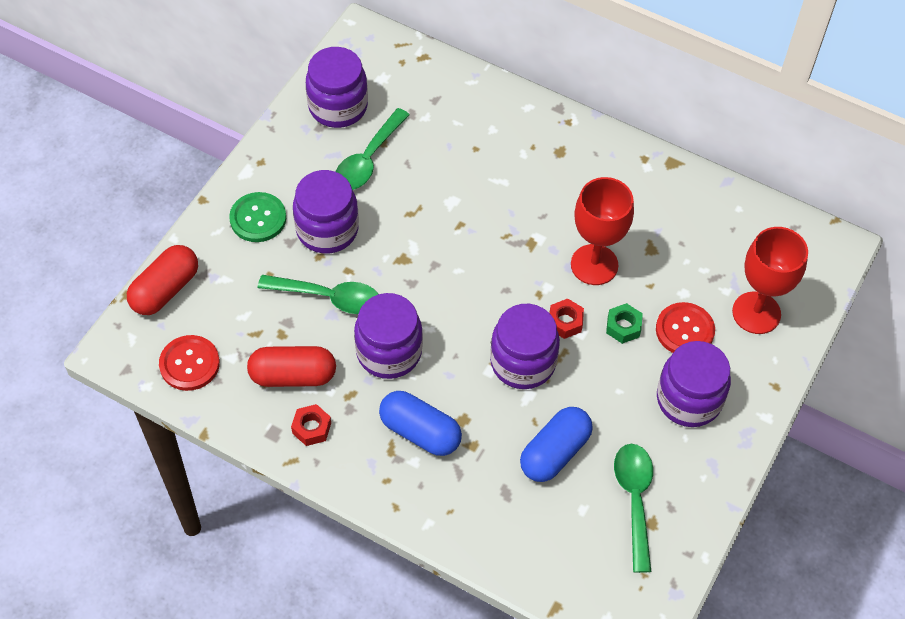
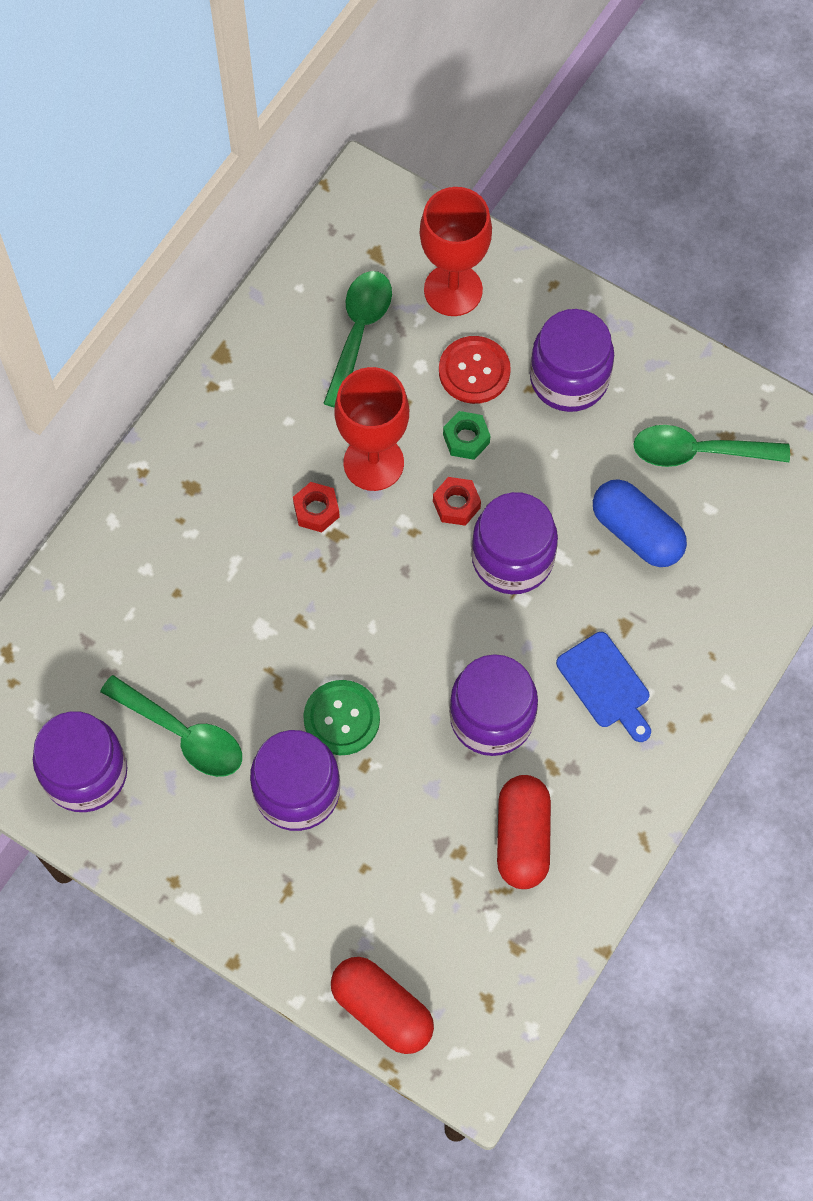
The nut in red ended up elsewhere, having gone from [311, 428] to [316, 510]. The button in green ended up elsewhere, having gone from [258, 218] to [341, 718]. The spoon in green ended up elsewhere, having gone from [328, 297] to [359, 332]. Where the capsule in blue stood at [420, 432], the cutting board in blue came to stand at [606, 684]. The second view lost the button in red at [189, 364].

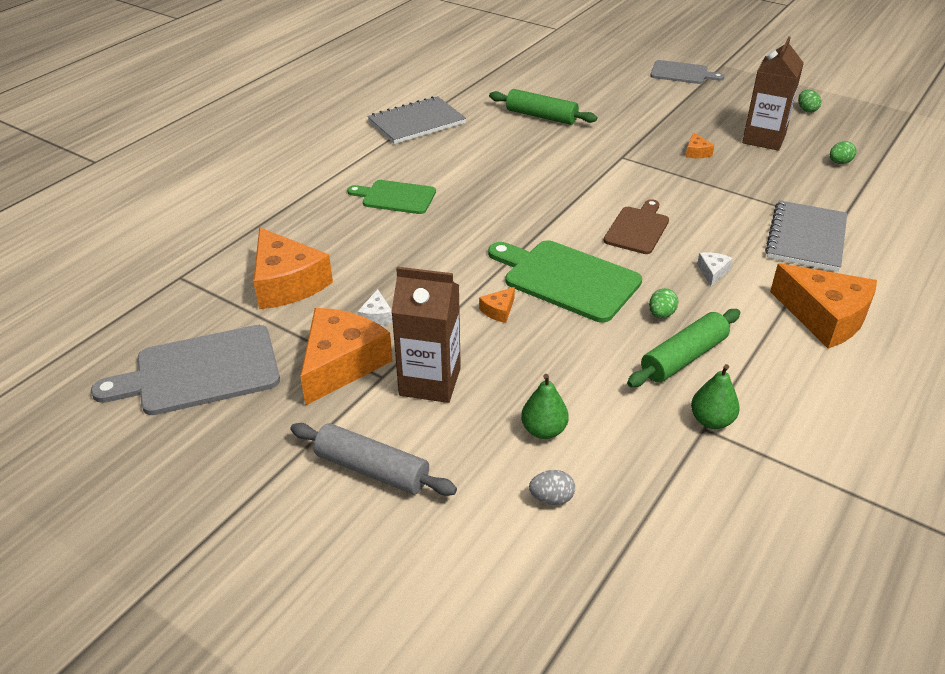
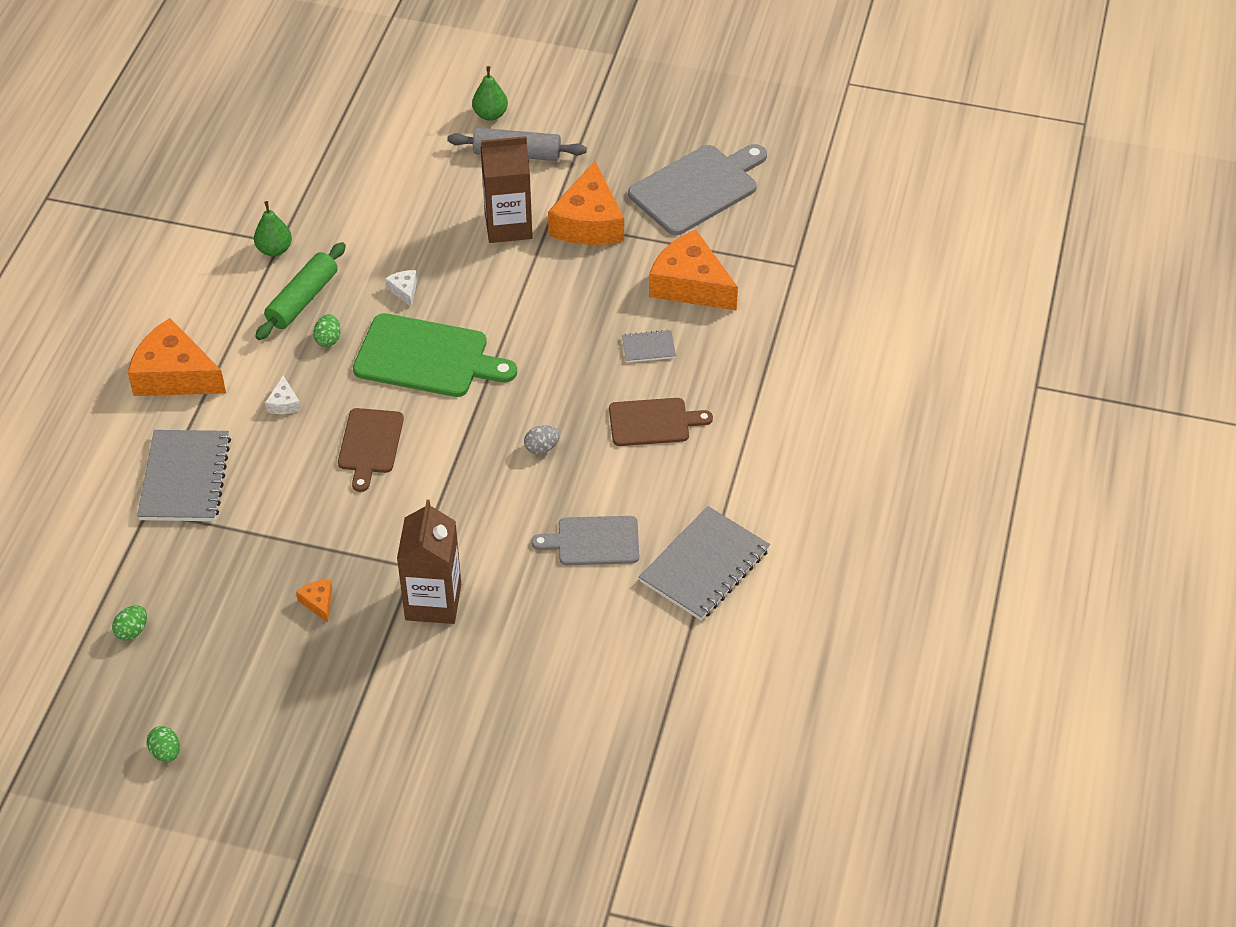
The cheese in white ended up elsewhere, having gone from [376, 316] to [404, 290]. The carton in brown ended up elsewhere, having gone from [764, 139] to [433, 602]. The pear in green ended up elsewhere, having gone from [543, 430] to [490, 115]. The egg in grey ended up elsewhere, having gone from [551, 498] to [542, 448]. The cutting board in grey ended up elsewhere, having gone from [682, 73] to [593, 541]. What was the cutting board in green at [395, 197] turned into the cutting board in brown at [653, 422]. The second view gained the notebook in grey at [648, 347]. The second view lost the cheese in orange at [498, 310]. The second view lost the rolling pin in green at [541, 116].

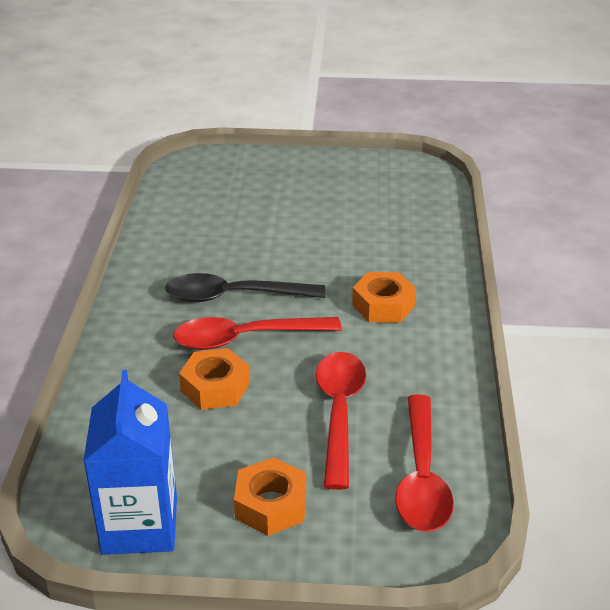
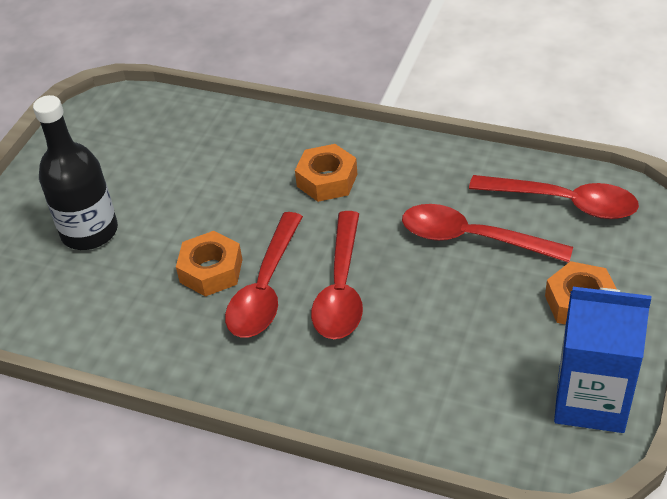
The second view gained the bottle in black at [89, 232]. The nut in orange ended up elsewhere, having gone from [215, 387] to [211, 271]. What was the spoon in black at [234, 296] turned into the spoon in red at [265, 287].

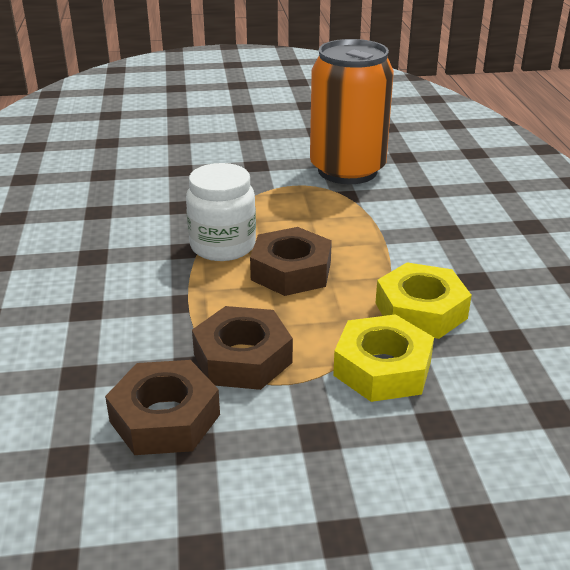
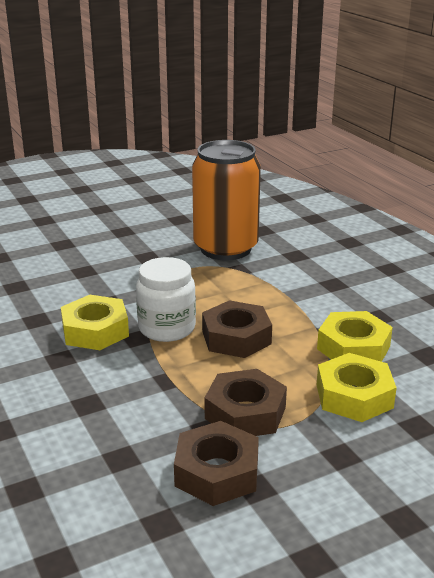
The second view gained the nut in yellow at [95, 331].

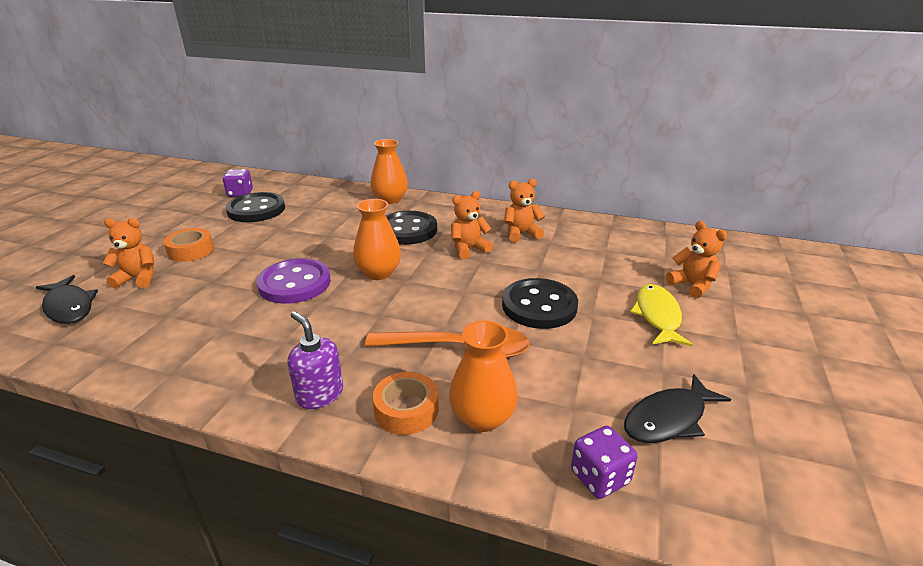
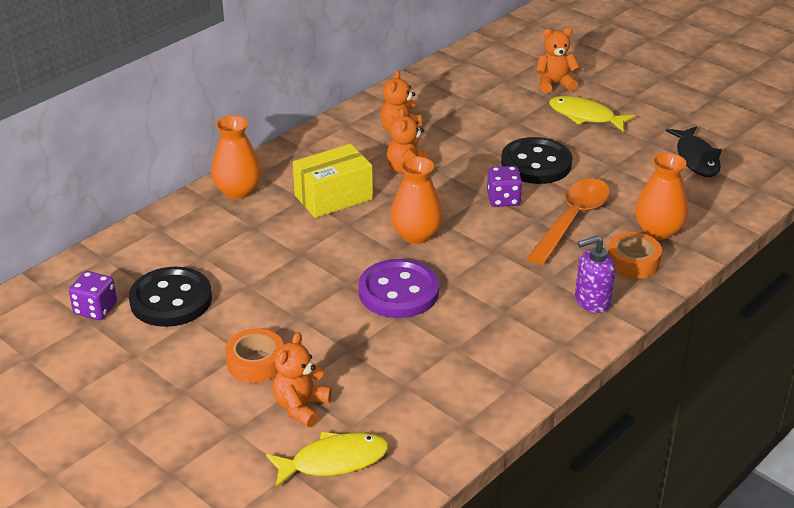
What was the fish in black at [69, 306] turned into the fish in yellow at [334, 461]. Where the button in black stood at [407, 230], the box in yellow came to stand at [333, 197]. The dice in purple ended up elsewhere, having gone from [599, 477] to [503, 199].

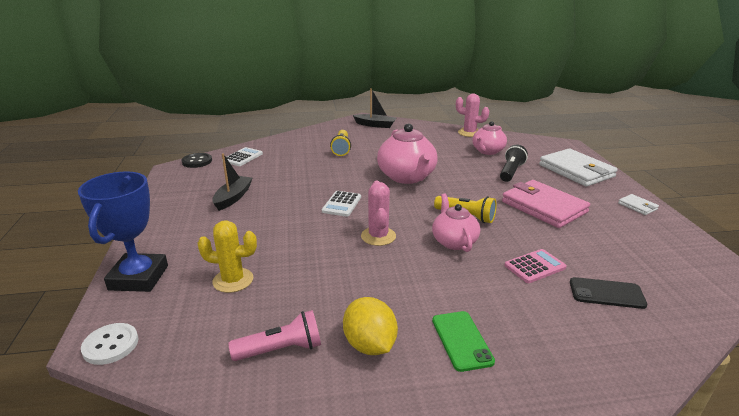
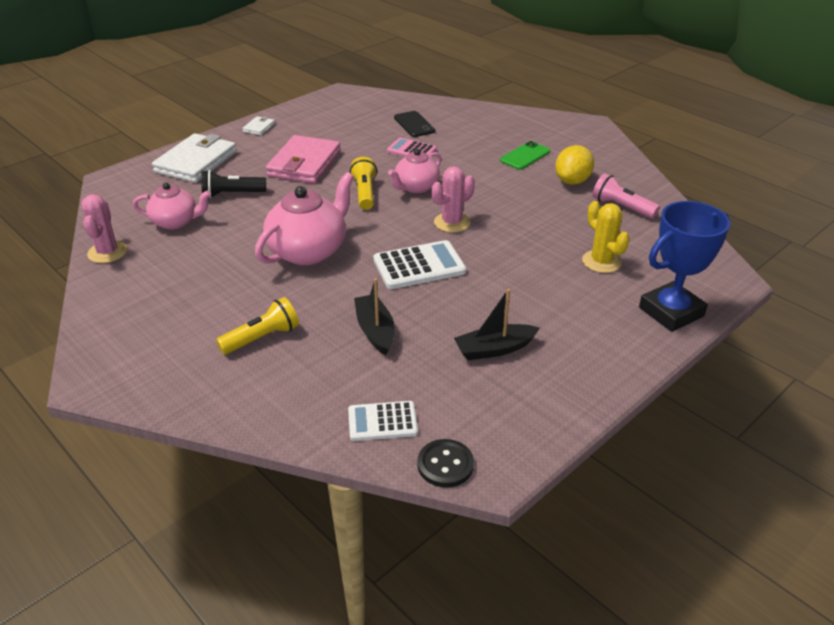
The boat in black ended up elsewhere, having gone from [375, 125] to [375, 330]. The size of the calculator in white at [341, 204] changed by a factor of 1.54. The second view lost the button in white at [111, 345].

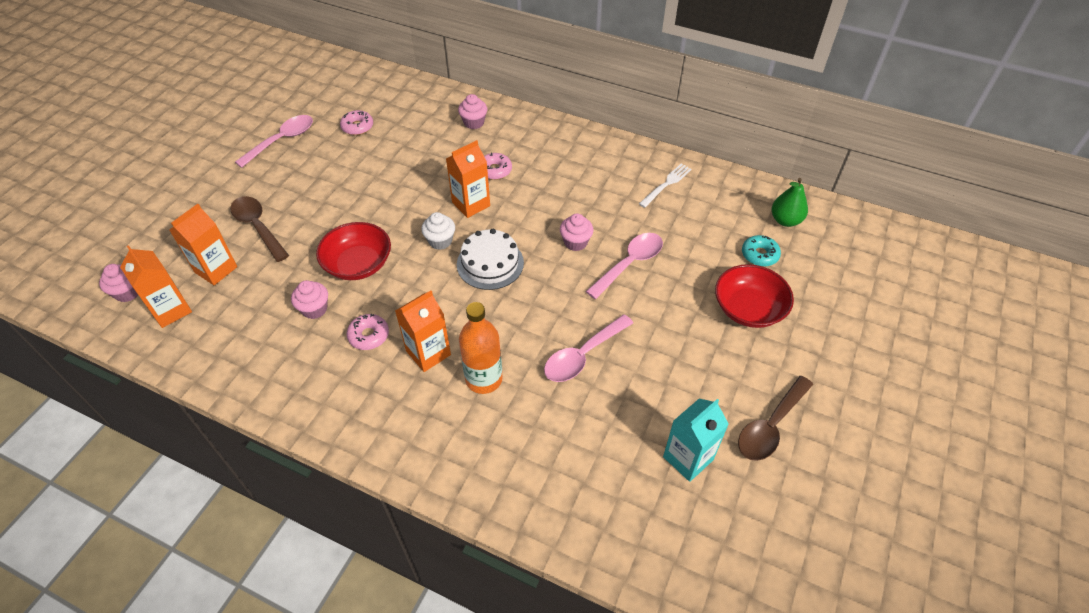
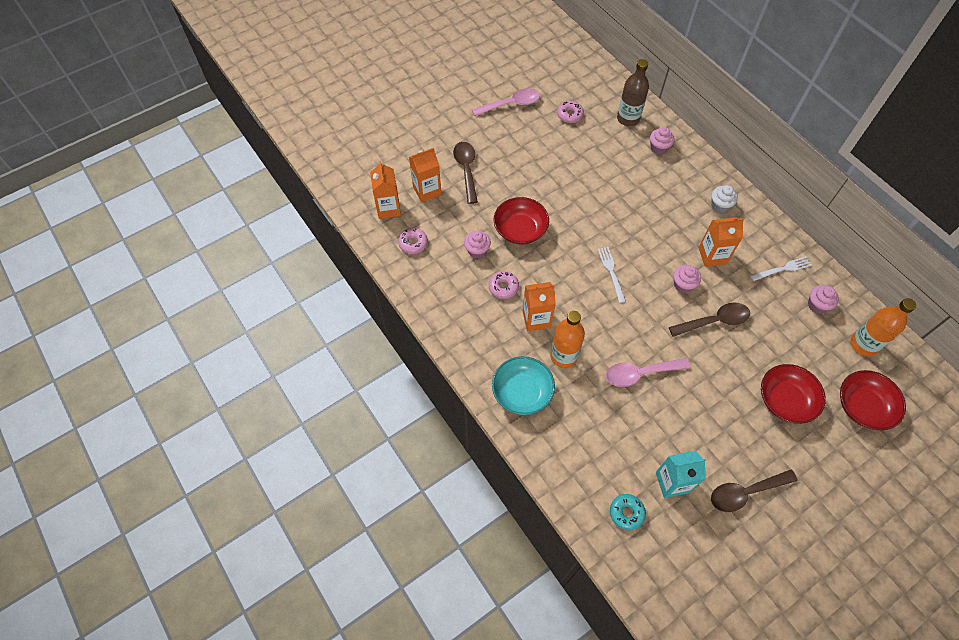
The donut in pink ended up elsewhere, having gone from [495, 170] to [413, 243]. The second view gained the bowl in turquoise at [522, 392]. Where the cake in white stood at [490, 263], the fork in white came to stand at [611, 272]. The donut in turquoise ended up elsewhere, having gone from [759, 255] to [626, 513]. The second view gained the bottle in brown at [628, 119]. What was the spoon in pink at [629, 264] turned into the spoon in brown at [714, 321]. The carton in orange ended up elsewhere, having gone from [471, 204] to [712, 256]. The cupcake in white ended up elsewhere, having gone from [440, 241] to [720, 205]. The cupcake in pink ended up elsewhere, having gone from [128, 292] to [817, 305]. The second view gained the bowl in red at [863, 406]. Where the pear in green stood at [785, 220], the bottle in orange came to stand at [863, 344].

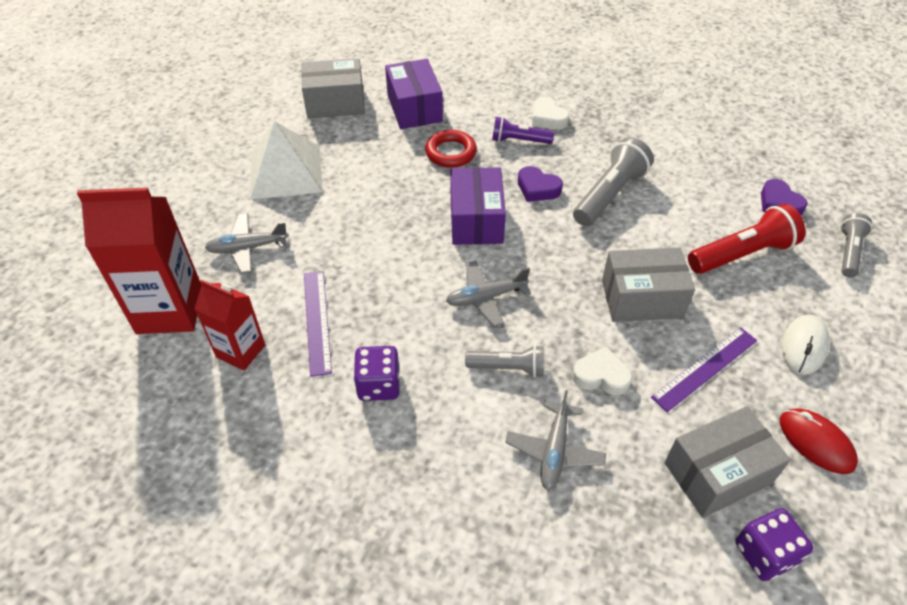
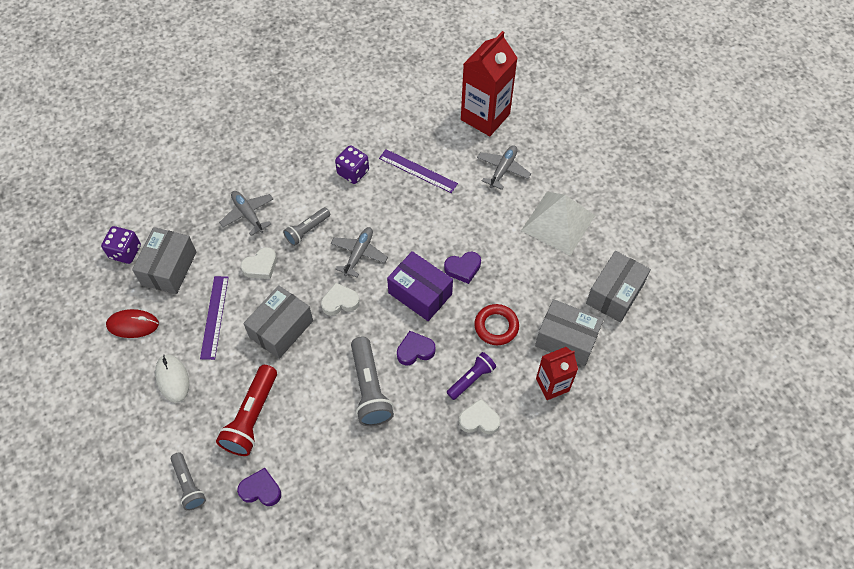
The second view gained the heart in white at [340, 302]. The second view gained the heart in purple at [463, 268]. What was the box in purple at [414, 108] turned into the box in grey at [566, 339]. The carton in red ended up elsewhere, having gone from [240, 351] to [552, 385].

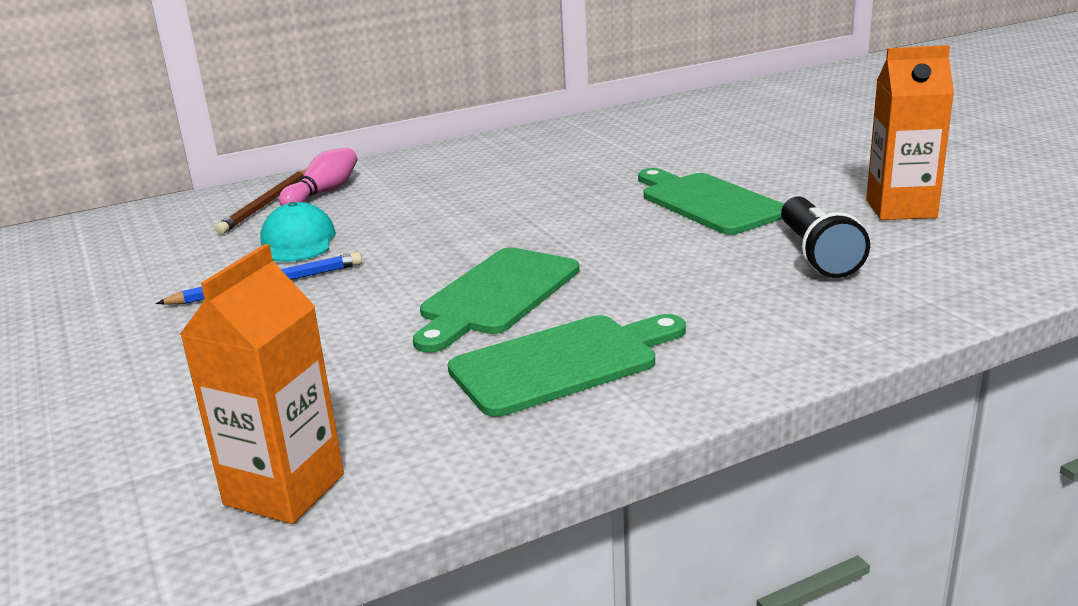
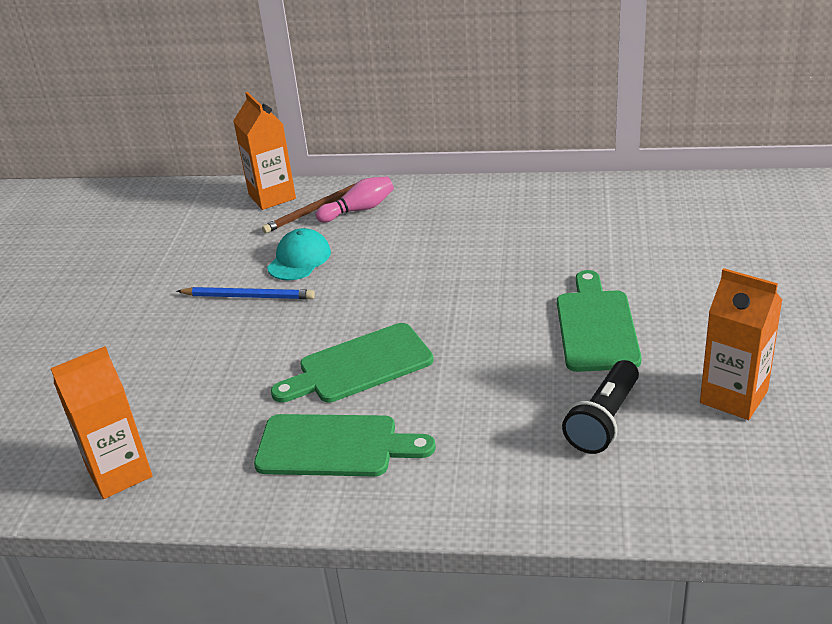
The second view gained the carton in orange at [272, 197].

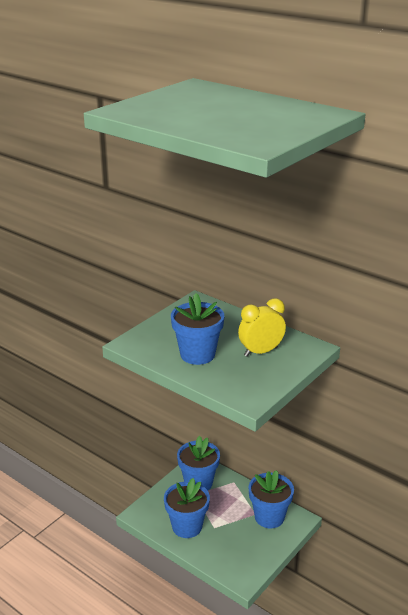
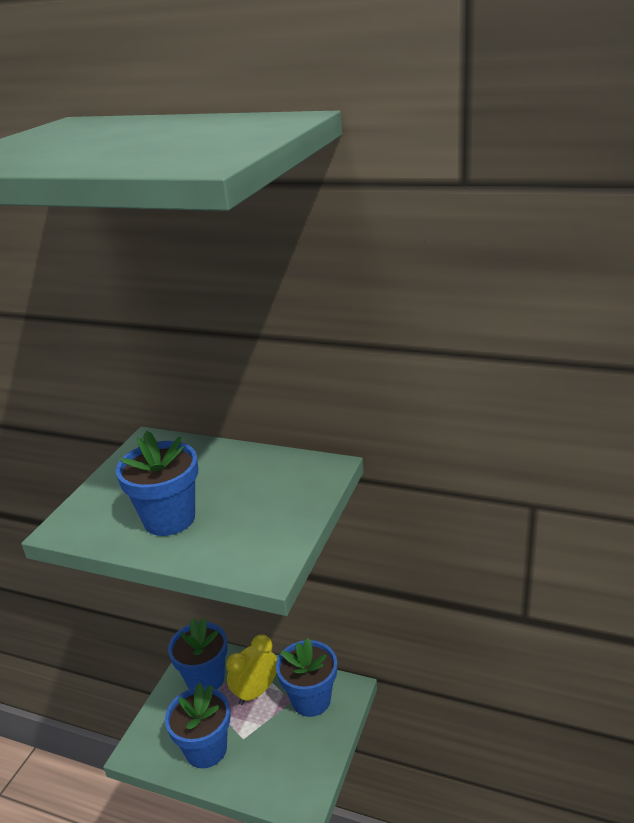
The clock in yellow ended up elsewhere, having gone from [261, 352] to [256, 692].

